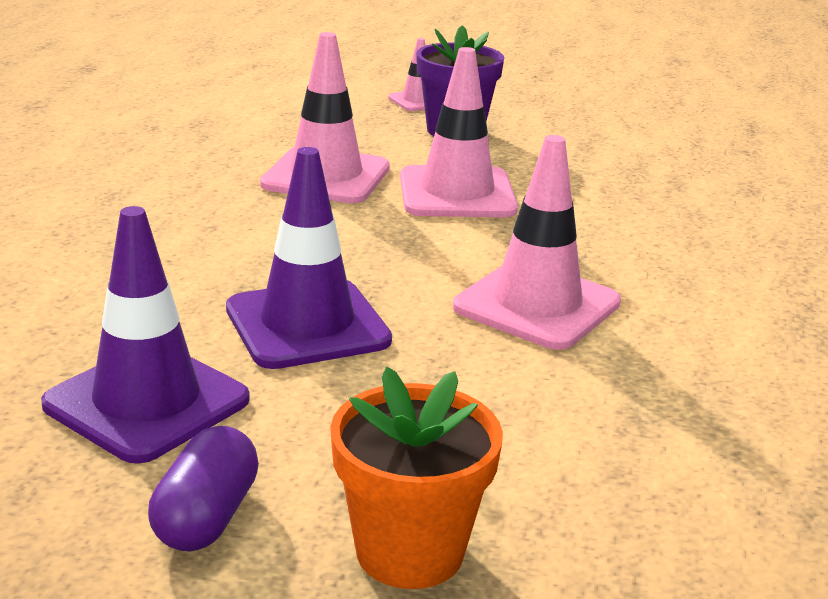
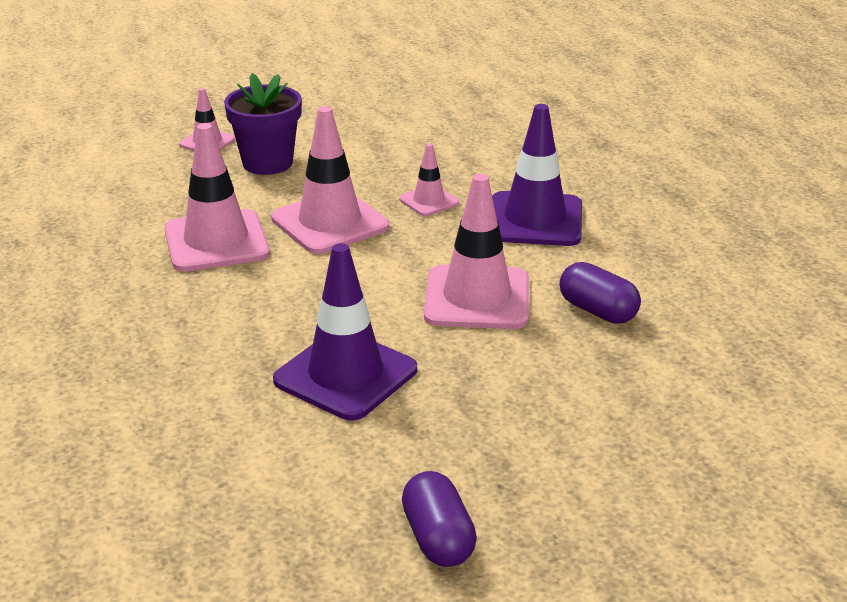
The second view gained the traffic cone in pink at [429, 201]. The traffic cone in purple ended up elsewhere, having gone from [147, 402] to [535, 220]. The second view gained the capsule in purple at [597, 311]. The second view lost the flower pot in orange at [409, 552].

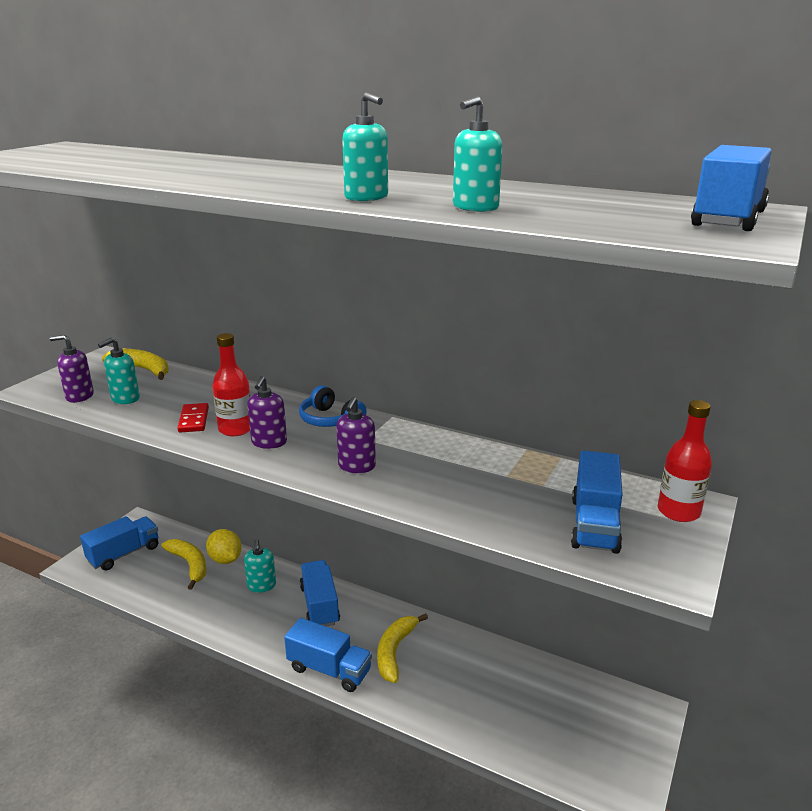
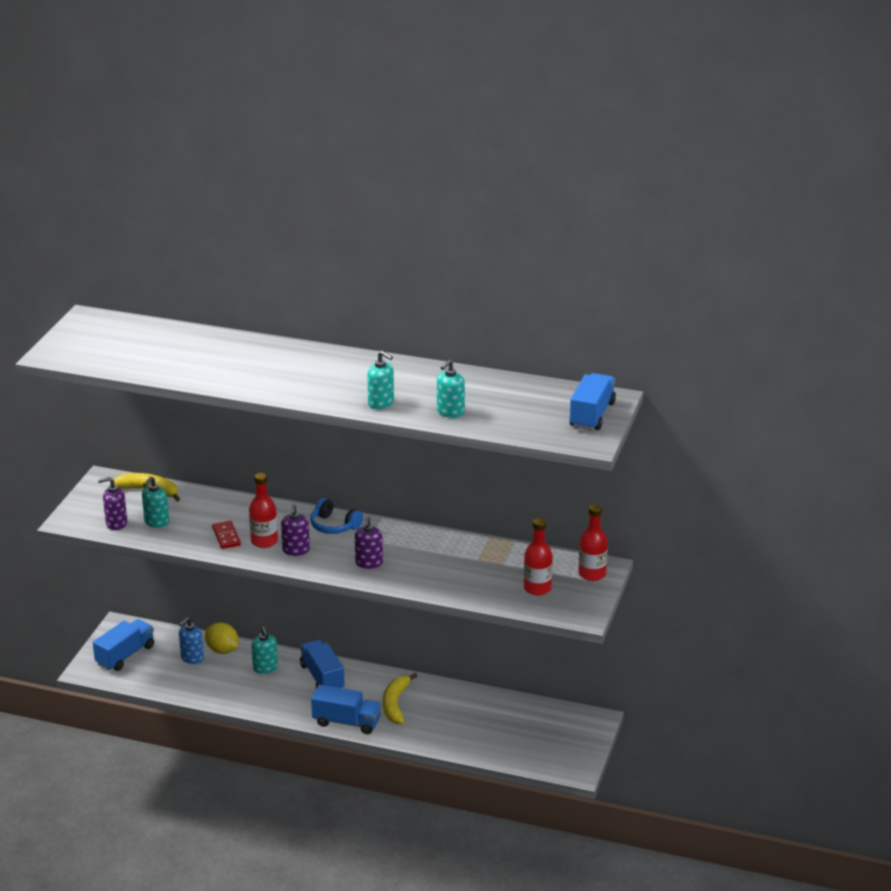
Where the banana in yellow stood at [189, 565], the soap dispenser in blue came to stand at [192, 658]. Where the truck in blue stood at [594, 524], the bottle in red came to stand at [537, 588].

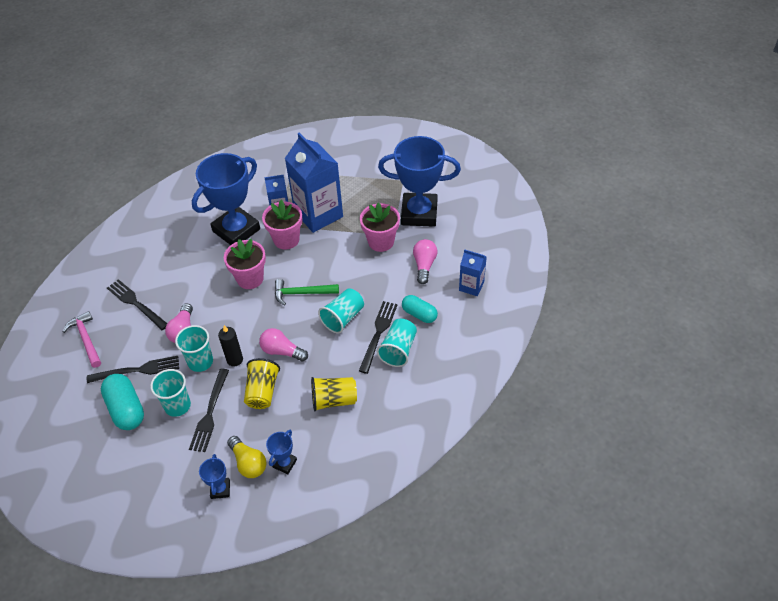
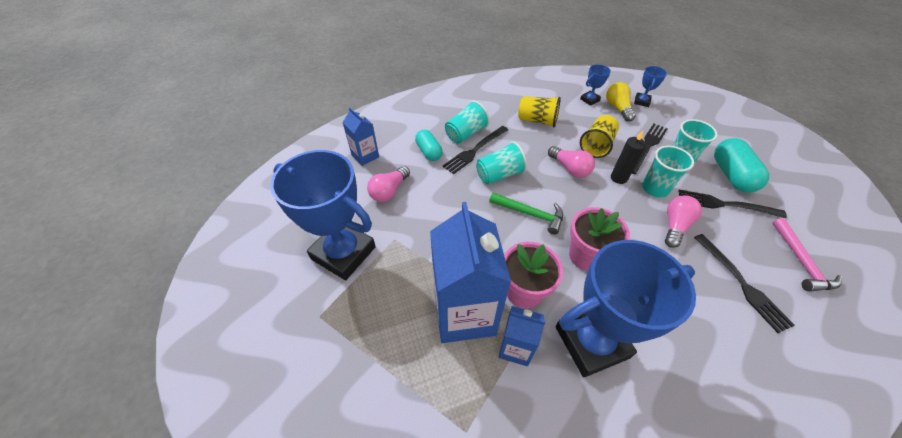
The second view lost the flower pot in pink at [381, 242].

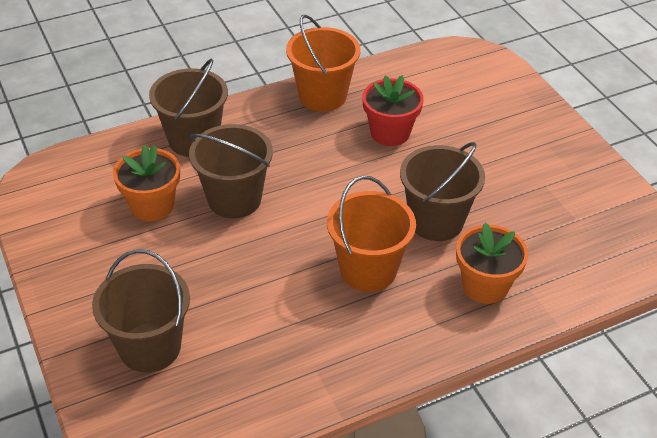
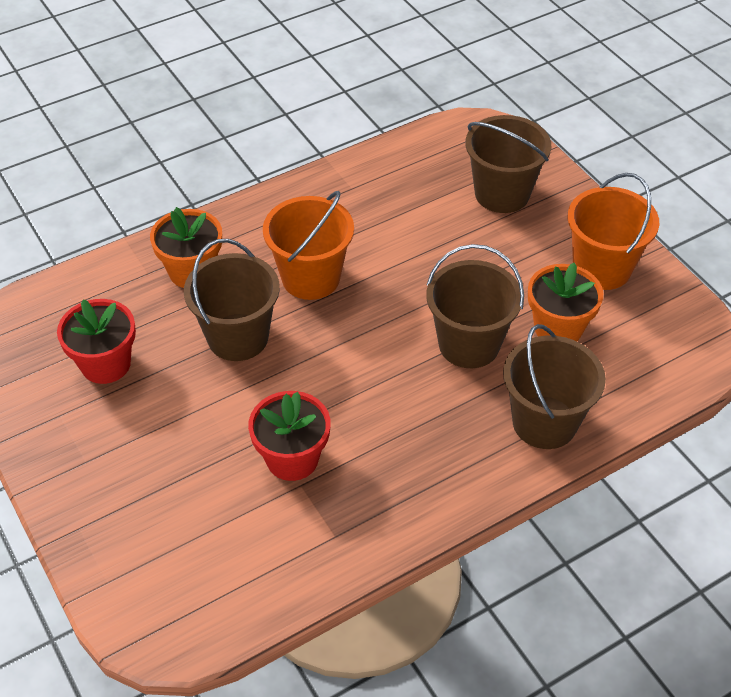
The second view gained the flower pot in red at [106, 364]. The bucket in orange ended up elsewhere, having gone from [322, 96] to [602, 268].

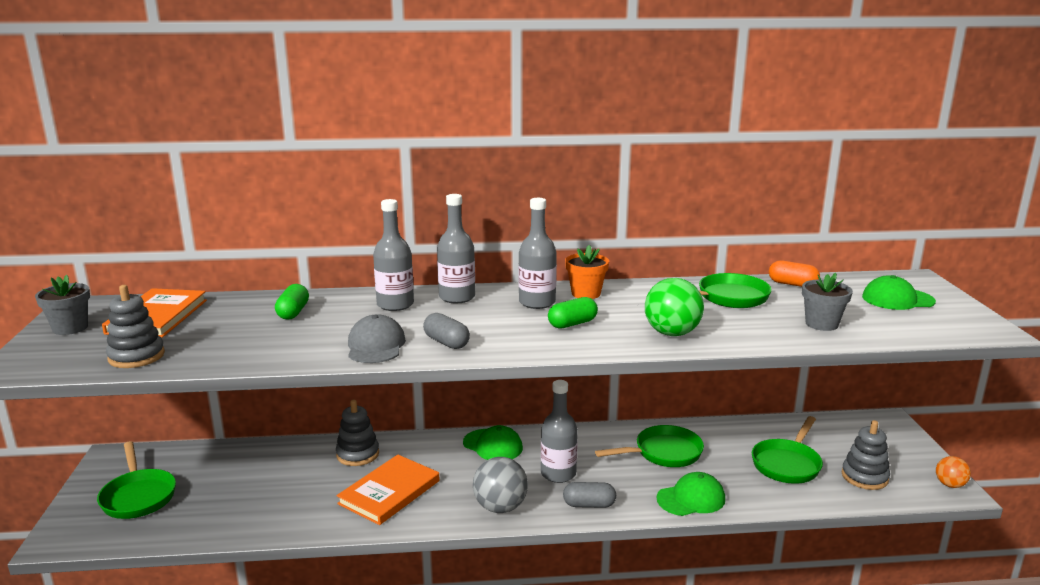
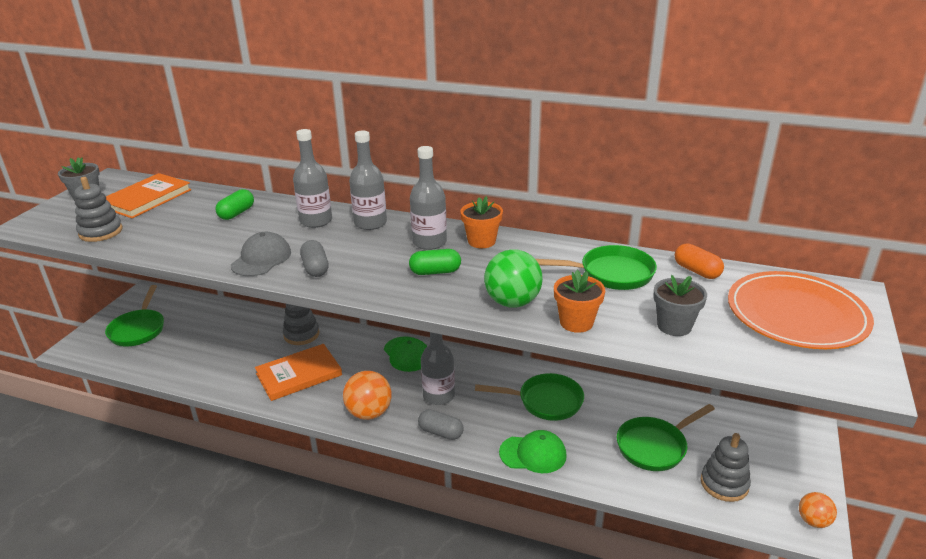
What was the ball in grey at [500, 507] turned into the ball in orange at [369, 413]. The second view gained the flower pot in orange at [576, 322]. Where the cap in green stood at [897, 299], the plate in orange came to stand at [796, 314].

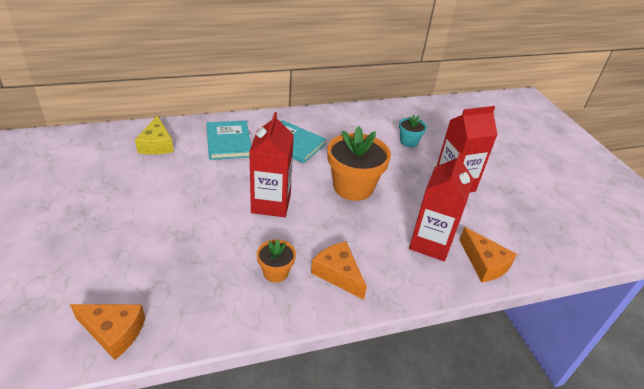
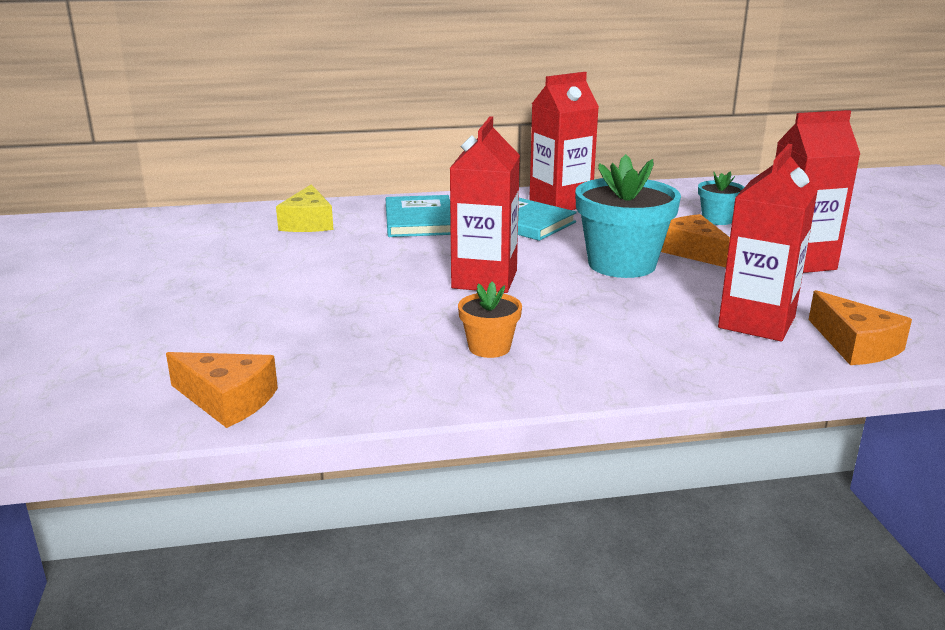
The second view gained the carton in red at [560, 203]. What was the flower pot in orange at [353, 187] turned into the flower pot in turquoise at [621, 264]. The cheese in orange ended up elsewhere, having gone from [338, 274] to [693, 252].

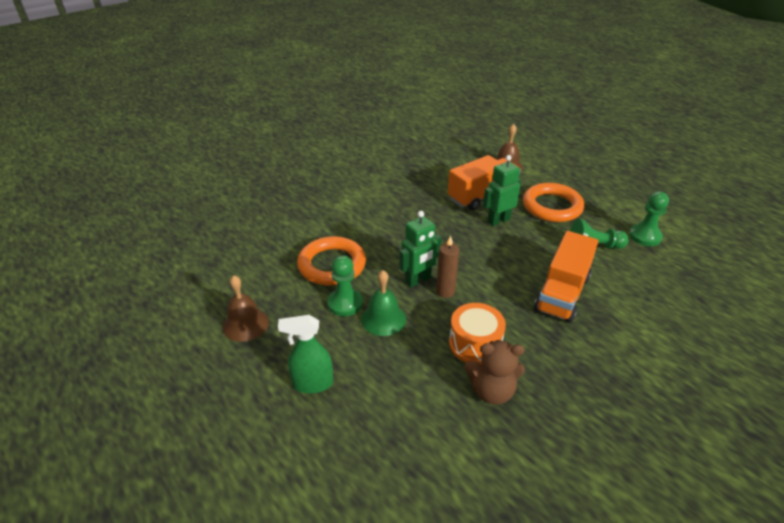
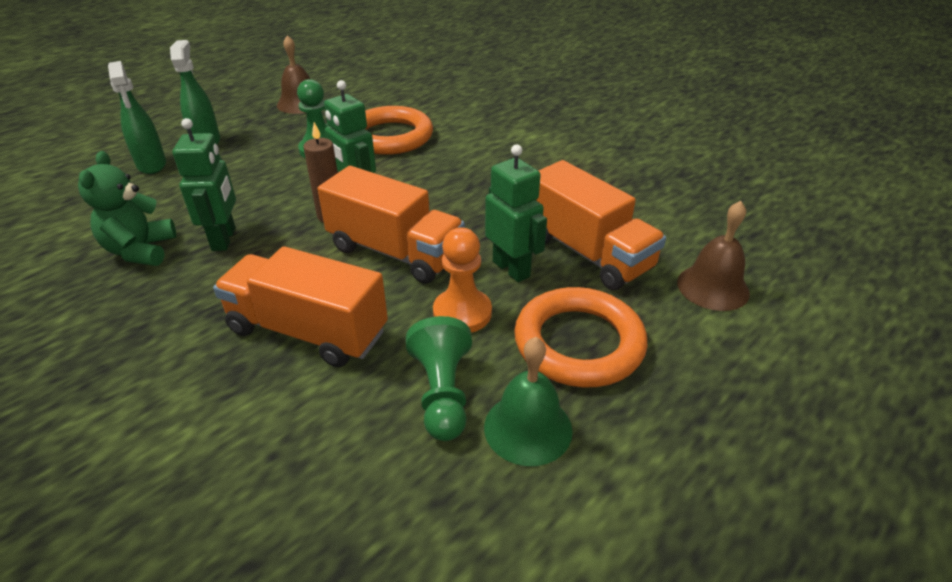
What was the teddy bear in brown at [492, 391] turned into the teddy bear in green at [140, 250]. The second view gained the spray bottle in green at [152, 165]. Where the drum in orange stood at [475, 344], the robot in green came to stand at [224, 239]. The second view gained the truck in orange at [395, 252]. The second view gained the pawn in orange at [462, 313]. The bell in green ended up elsewhere, having gone from [383, 319] to [528, 428]. The second view lost the pawn in green at [645, 236].

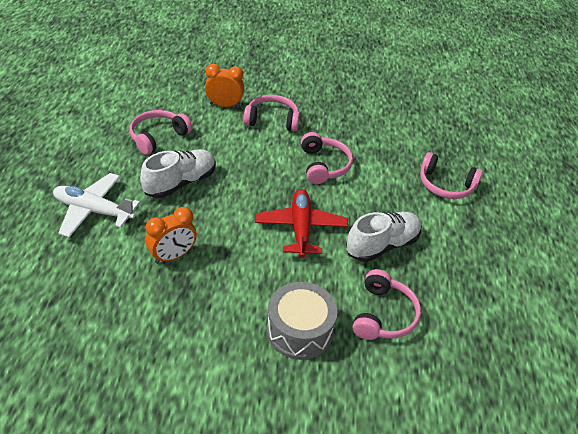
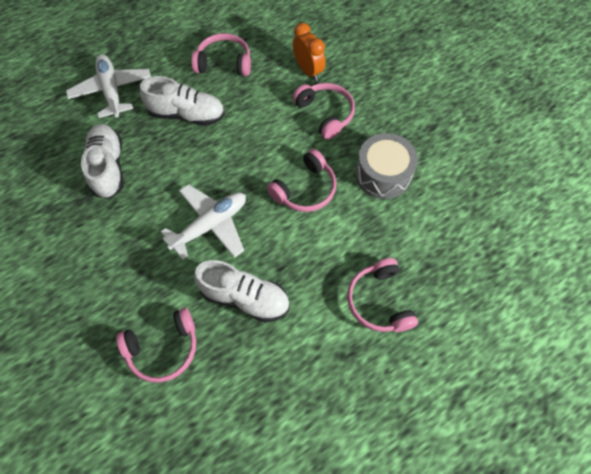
Where the clock in orange stood at [173, 256], the shoe in white came to stand at [108, 167]. What was the plane in red at [300, 228] turned into the plane in white at [210, 225]. The drum in grey ended up elsewhere, having gone from [299, 330] to [383, 174].

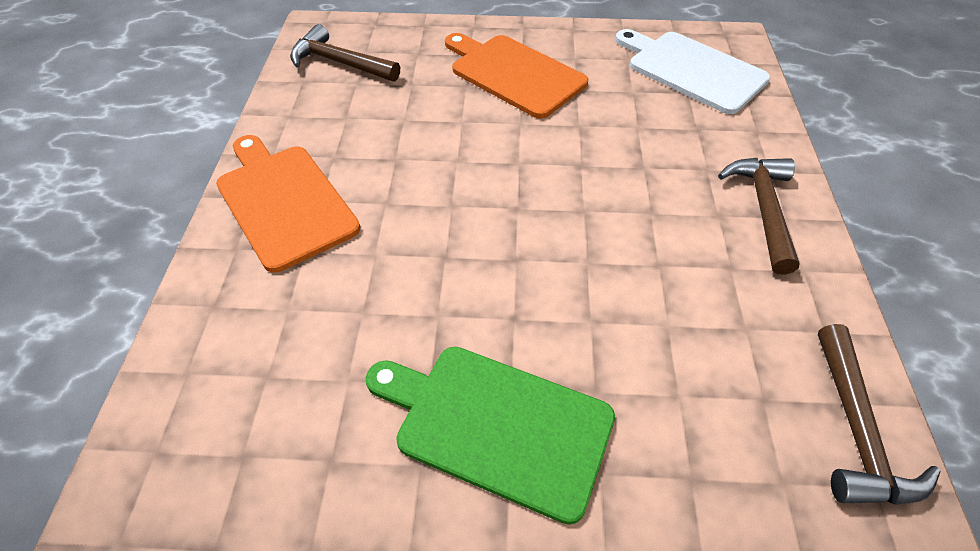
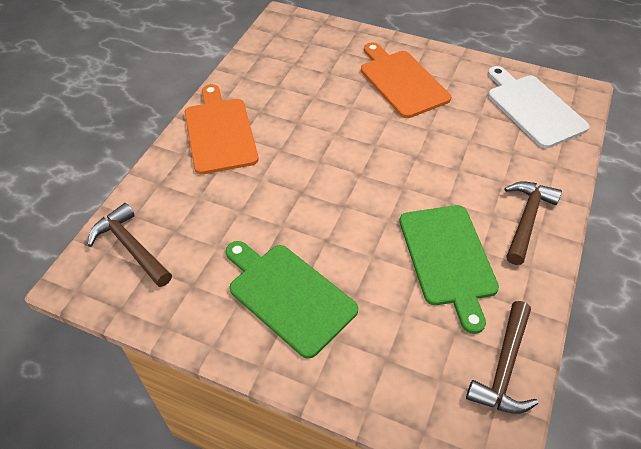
The hammer in brown ended up elsewhere, having gone from [340, 63] to [131, 247]. The second view gained the cutting board in green at [448, 259].

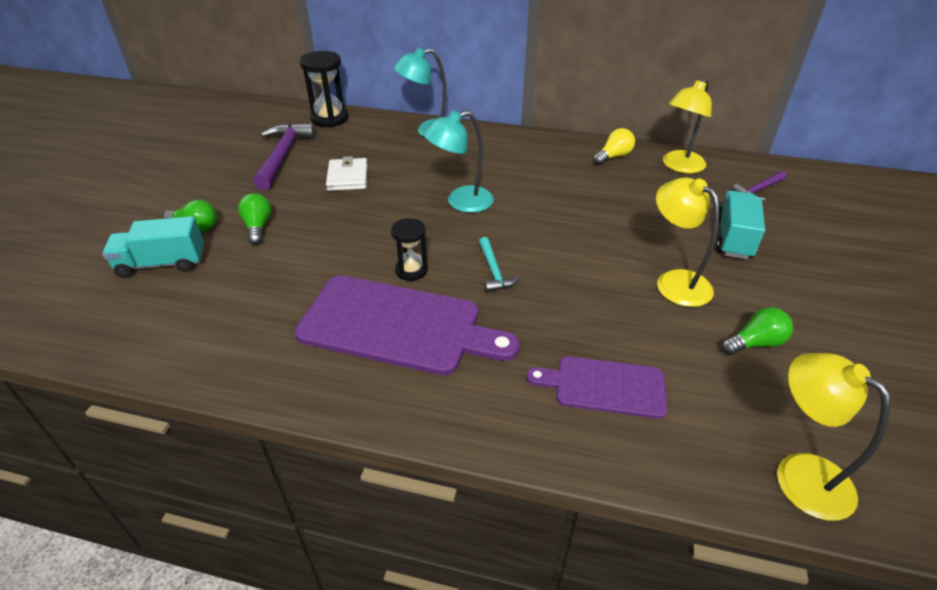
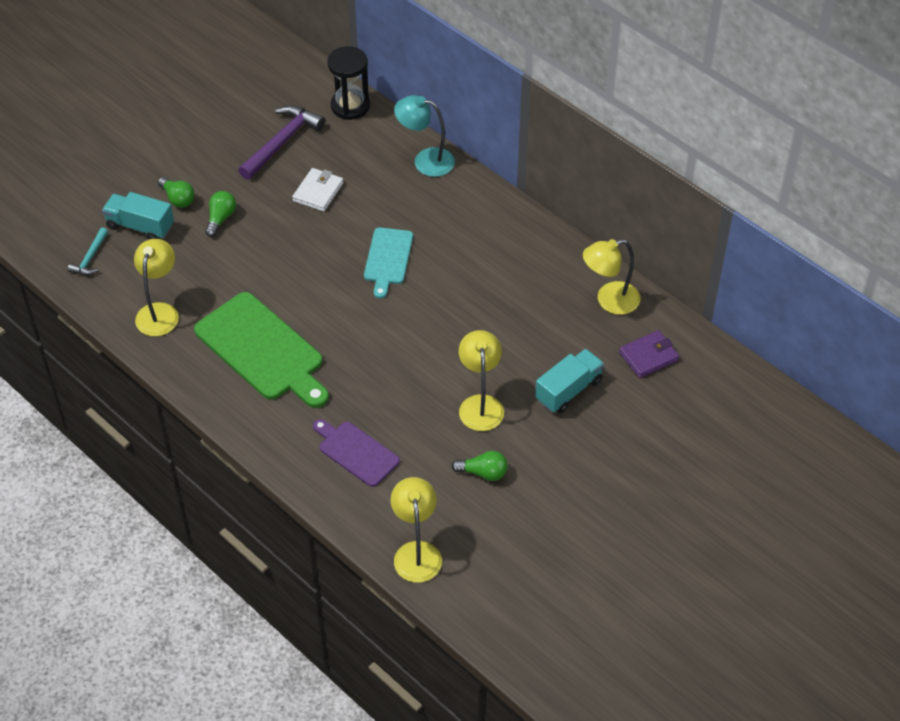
The hammer in turquoise ended up elsewhere, having gone from [494, 271] to [90, 258]. The second view gained the lamp in yellow at [159, 312]. What was the cutting board in purple at [397, 326] turned into the cutting board in green at [262, 350]. Where the lamp in turquoise stood at [460, 202], the cutting board in turquoise came to stand at [387, 259]. Where the hammer in purple stood at [758, 190], the wallet in purple came to stand at [648, 356]. The second view lost the hourglass in black at [411, 270]. The second view lost the light bulb in yellow at [613, 156].

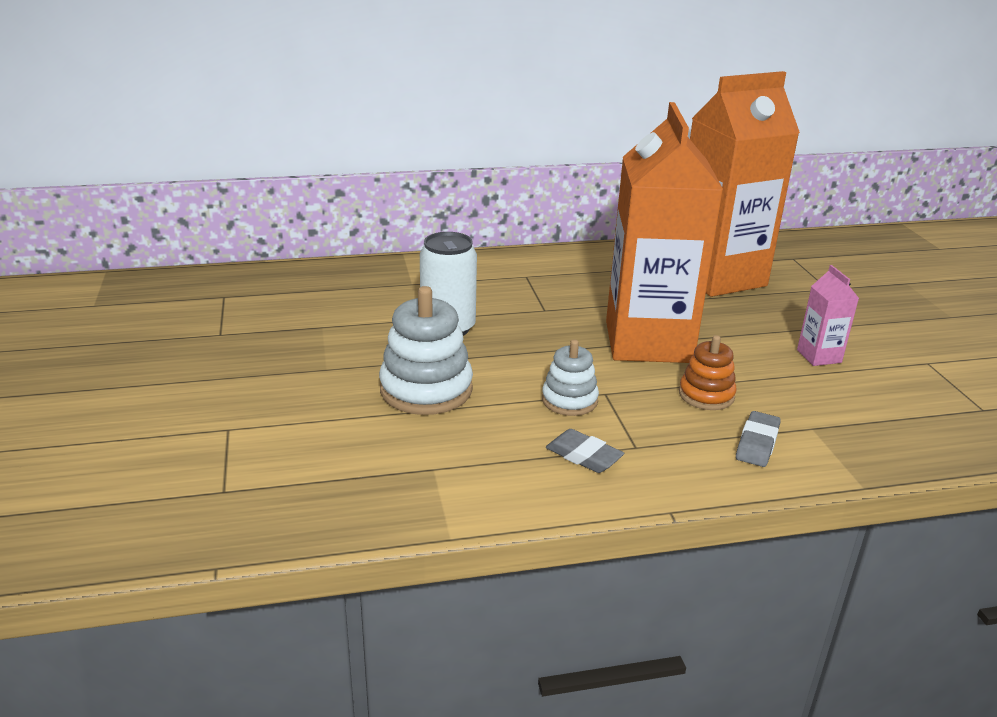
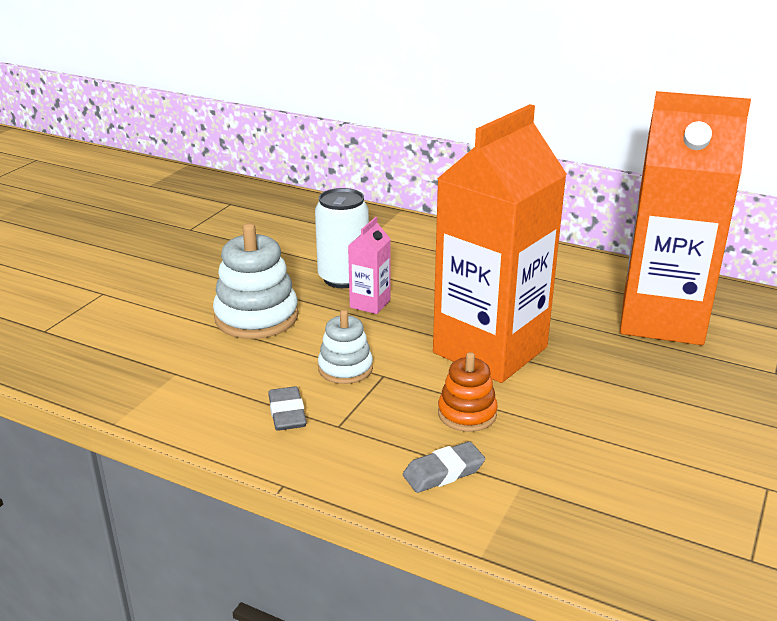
The carton in pink ended up elsewhere, having gone from [819, 356] to [370, 304].

